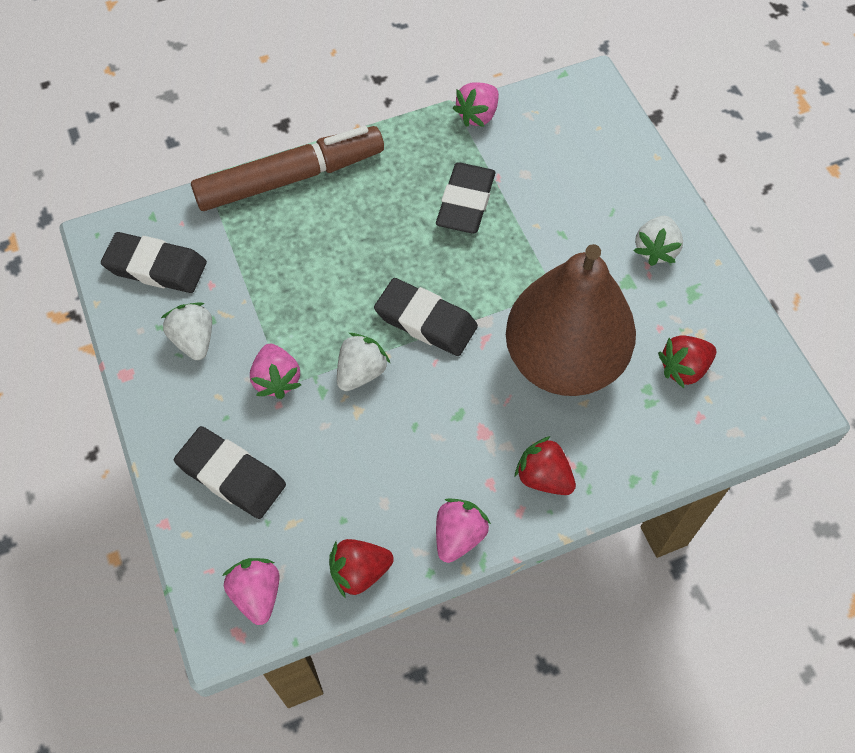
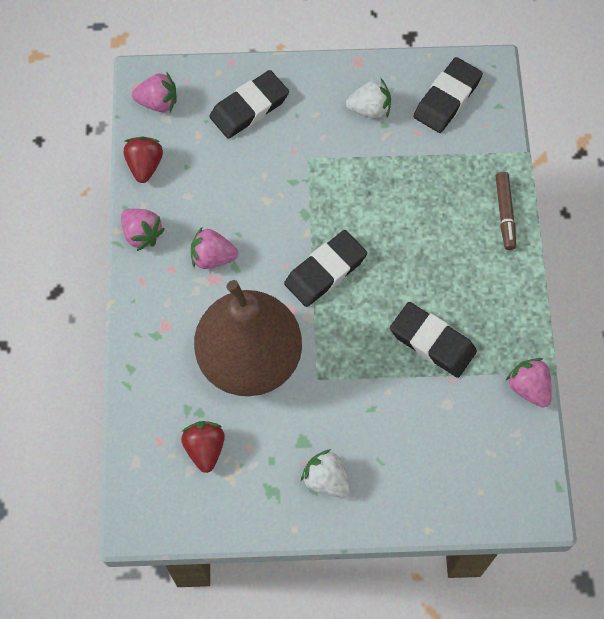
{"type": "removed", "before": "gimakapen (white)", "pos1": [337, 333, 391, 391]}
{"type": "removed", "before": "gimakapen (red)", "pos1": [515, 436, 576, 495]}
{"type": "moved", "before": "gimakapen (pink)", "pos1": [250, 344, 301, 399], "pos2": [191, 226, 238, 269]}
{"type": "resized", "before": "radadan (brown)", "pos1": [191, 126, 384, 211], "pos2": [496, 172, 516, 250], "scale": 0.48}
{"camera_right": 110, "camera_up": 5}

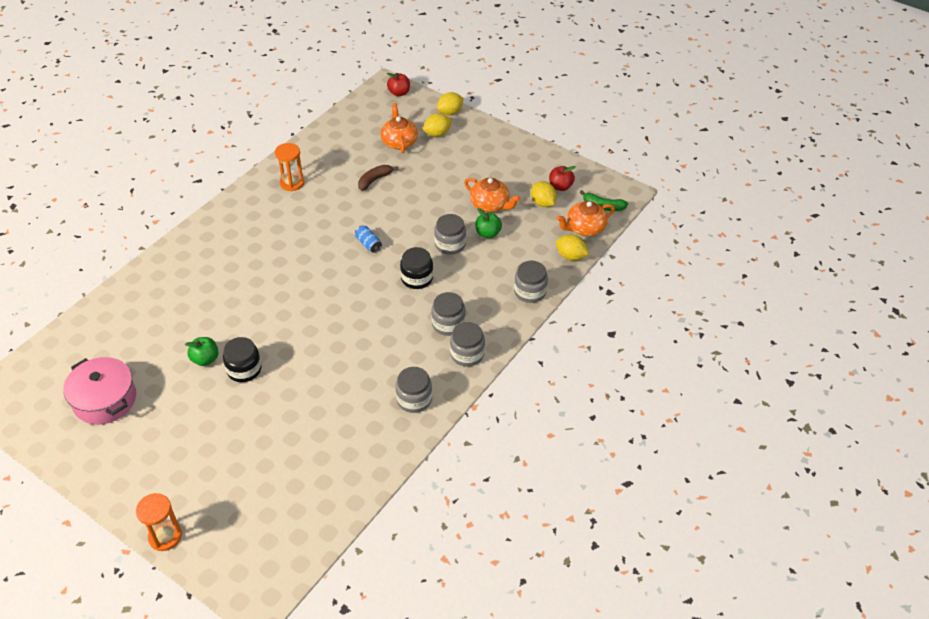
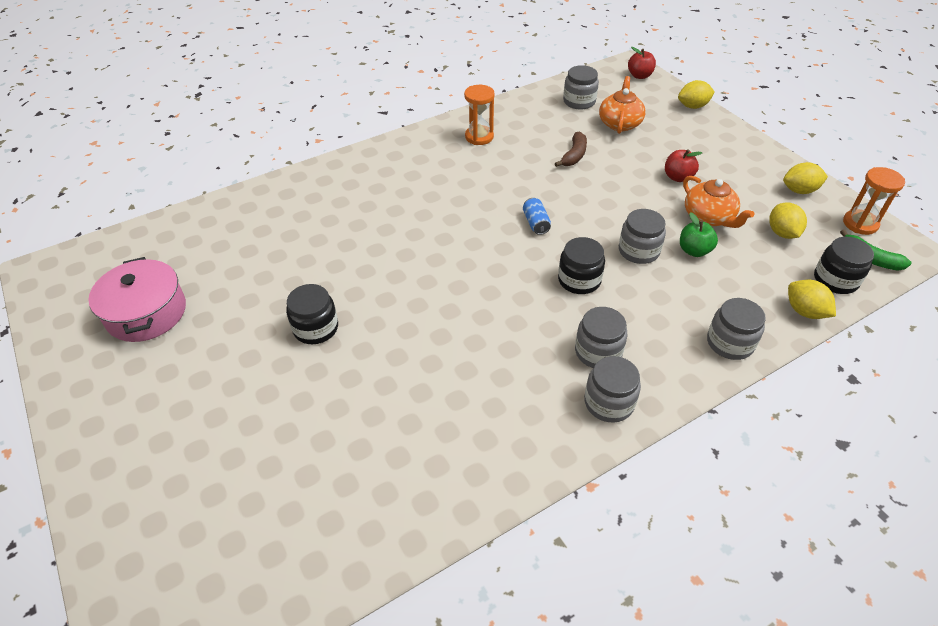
{"type": "removed", "before": "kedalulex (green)", "pos1": [185, 337, 218, 366]}
{"type": "moved", "before": "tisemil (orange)", "pos1": [136, 493, 182, 551], "pos2": [843, 167, 905, 235]}
{"type": "moved", "before": "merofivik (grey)", "pos1": [396, 367, 432, 413], "pos2": [563, 65, 599, 109]}
{"type": "moved", "before": "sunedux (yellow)", "pos1": [423, 113, 452, 137], "pos2": [783, 162, 828, 194]}
{"type": "moved", "before": "kedalulex (red)", "pos1": [549, 166, 575, 191], "pos2": [665, 149, 702, 182]}
{"type": "replaced", "before": "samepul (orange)", "after": "merofivik (black)", "pos1": [556, 201, 615, 236], "pos2": [814, 237, 874, 294]}
{"type": "turned", "before": "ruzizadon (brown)", "pos1": [358, 165, 398, 191], "pos2": [555, 131, 587, 167], "turn": 135}
{"camera_right": 25, "camera_up": 0}

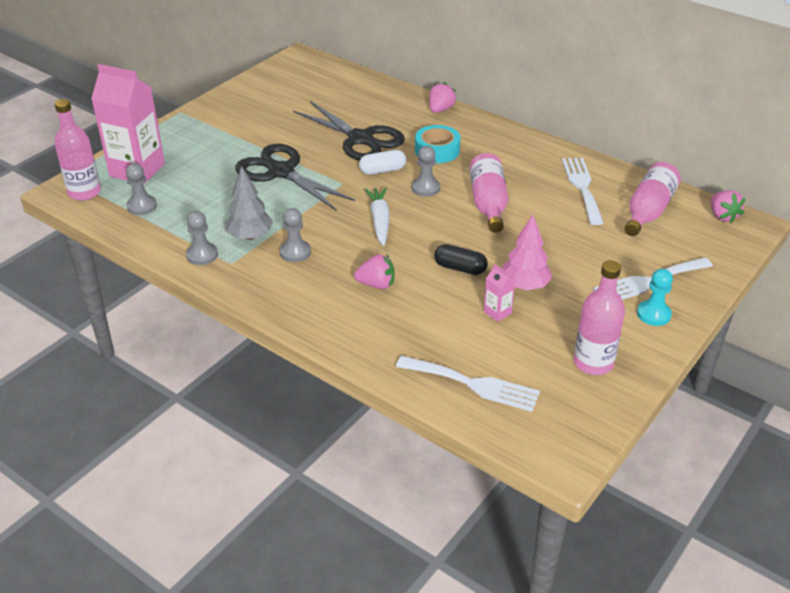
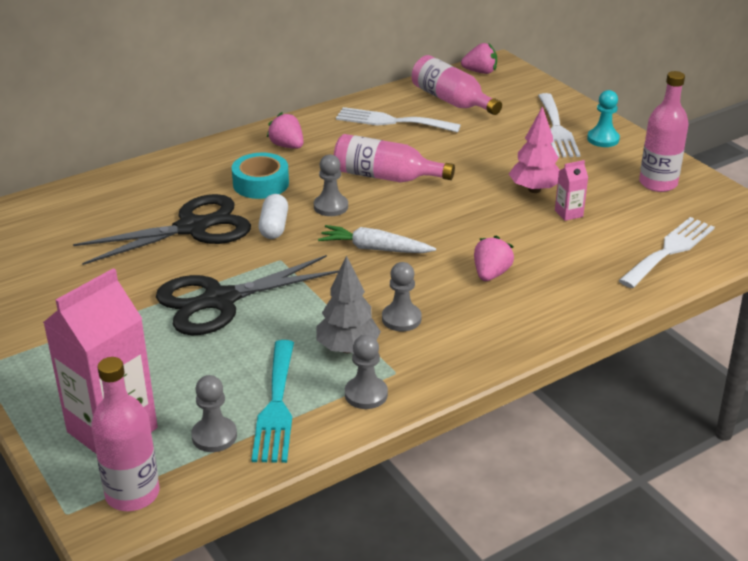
{"type": "removed", "before": "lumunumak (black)", "pos1": [434, 244, 488, 275]}
{"type": "added", "after": "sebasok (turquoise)", "pos2": [252, 340, 294, 463]}
{"type": "moved", "before": "gimakapen (pink)", "pos1": [429, 82, 457, 113], "pos2": [267, 112, 304, 149]}
{"camera_right": -70, "camera_up": -5}

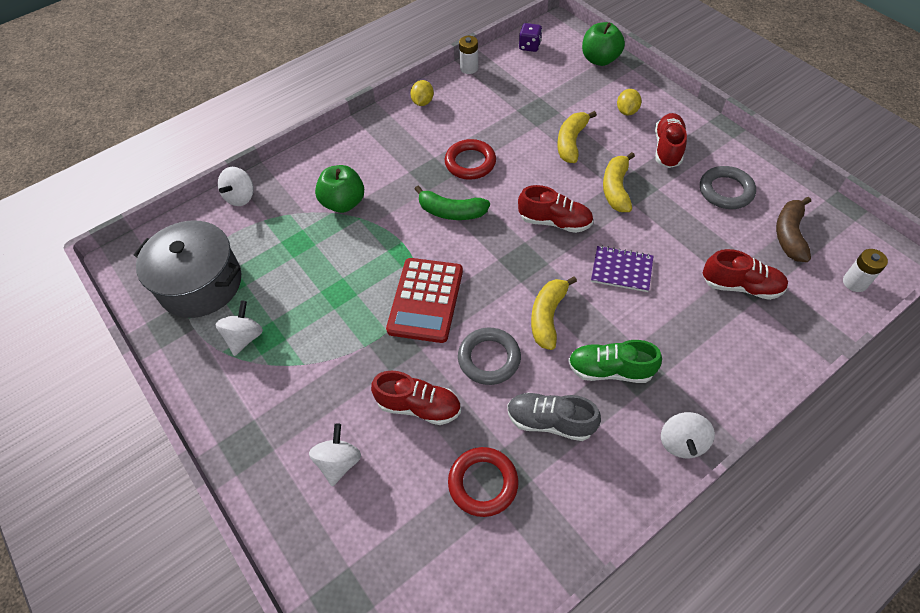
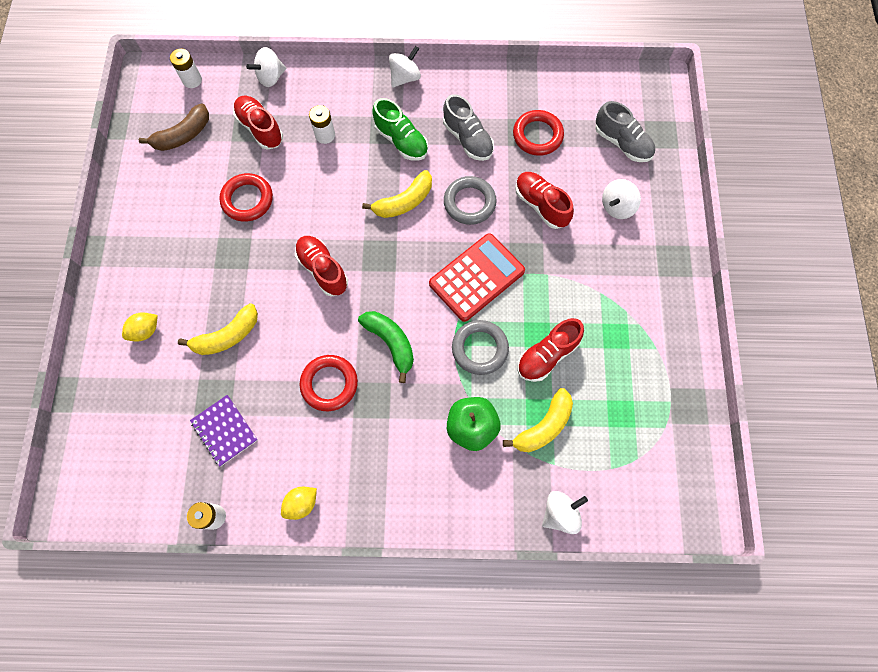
{"type": "removed", "before": "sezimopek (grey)", "pos1": [134, 220, 241, 318]}
{"type": "removed", "before": "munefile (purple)", "pos1": [519, 23, 542, 52]}
{"type": "removed", "before": "kedalulex (green)", "pos1": [582, 22, 625, 66]}
{"type": "added", "after": "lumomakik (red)", "pos2": [219, 173, 273, 222]}
{"type": "added", "after": "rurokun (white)", "pos2": [309, 105, 335, 144]}
{"type": "added", "after": "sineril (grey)", "pos2": [595, 101, 655, 162]}
{"type": "moved", "before": "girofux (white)", "pos1": [215, 300, 263, 356], "pos2": [246, 47, 286, 87]}
{"type": "moved", "before": "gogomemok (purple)", "pos1": [591, 246, 653, 292], "pos2": [190, 395, 258, 467]}
{"type": "moved", "before": "ruzizadon (yellow)", "pos1": [603, 152, 635, 212], "pos2": [503, 388, 573, 452]}
{"type": "moved", "before": "sineril (red)", "pos1": [655, 113, 687, 168], "pos2": [517, 318, 584, 382]}
{"type": "moved", "before": "lumomakik (grey)", "pos1": [700, 166, 756, 209], "pos2": [452, 320, 509, 375]}
{"camera_right": -145, "camera_up": 15}

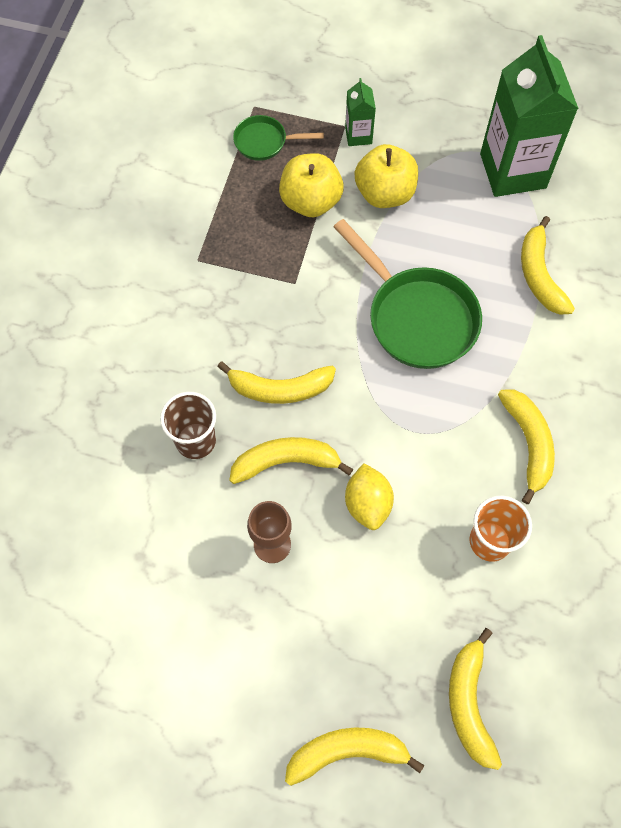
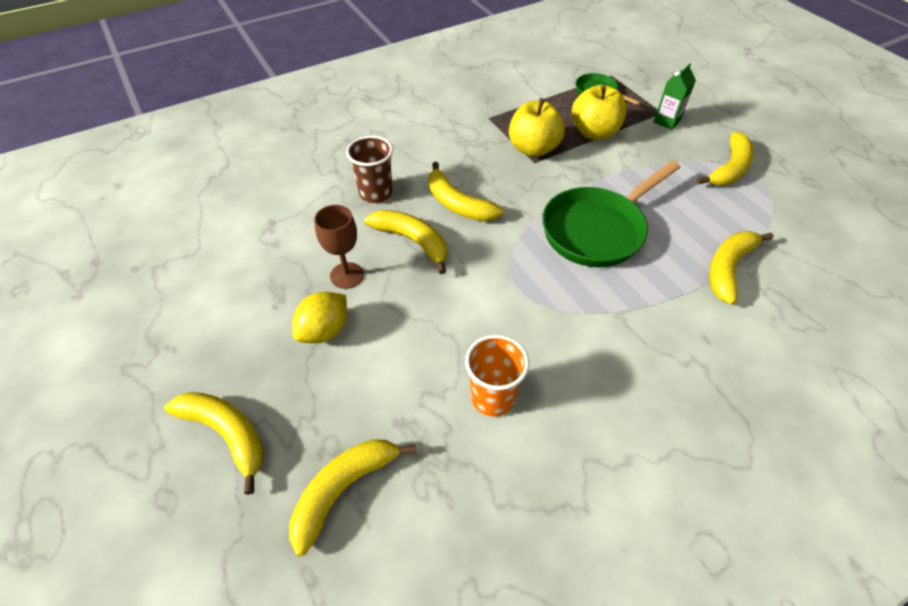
{"type": "removed", "before": "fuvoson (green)", "pos1": [480, 35, 579, 197]}
{"type": "moved", "before": "sunedux (yellow)", "pos1": [345, 463, 394, 530], "pos2": [293, 292, 347, 344]}
{"type": "moved", "before": "kedalulex (yellow)", "pos1": [355, 144, 418, 208], "pos2": [509, 98, 565, 157]}
{"type": "moved", "before": "ruzizadon (yellow)", "pos1": [498, 389, 555, 504], "pos2": [697, 132, 754, 186]}
{"type": "turned", "before": "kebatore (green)", "pos1": [333, 219, 482, 369], "pos2": [542, 161, 680, 267], "turn": 45}
{"camera_right": 45, "camera_up": -15}

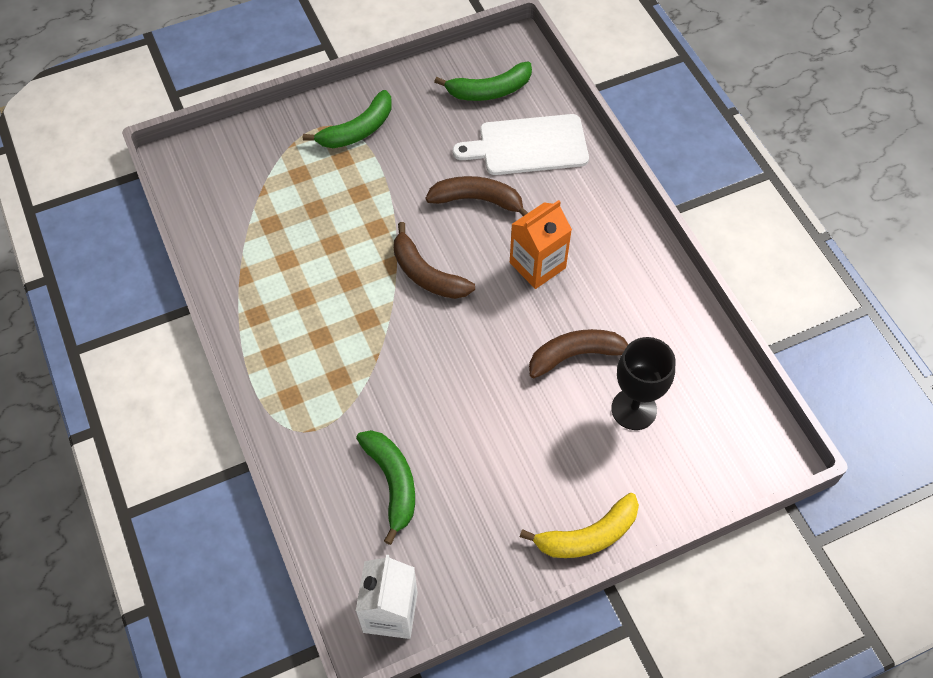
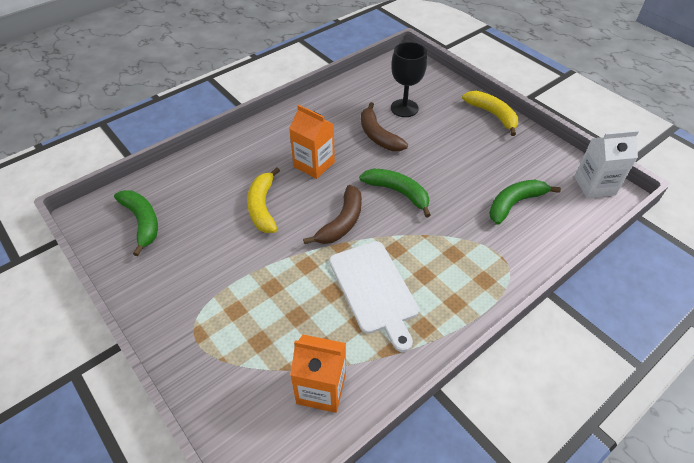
{"type": "added", "after": "fuvoson (orange)", "pos2": [290, 335, 346, 413]}
{"type": "moved", "before": "ruzizadon (green)", "pos1": [303, 90, 392, 148], "pos2": [359, 168, 431, 218]}
{"type": "moved", "before": "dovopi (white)", "pos1": [453, 114, 589, 175], "pos2": [329, 241, 419, 352]}
{"type": "recoloured", "before": "ruzizadon (brown)", "after": "ruzizadon (yellow)", "pos1": [426, 176, 528, 216], "pos2": [247, 167, 280, 233]}
{"camera_right": -105, "camera_up": -10}

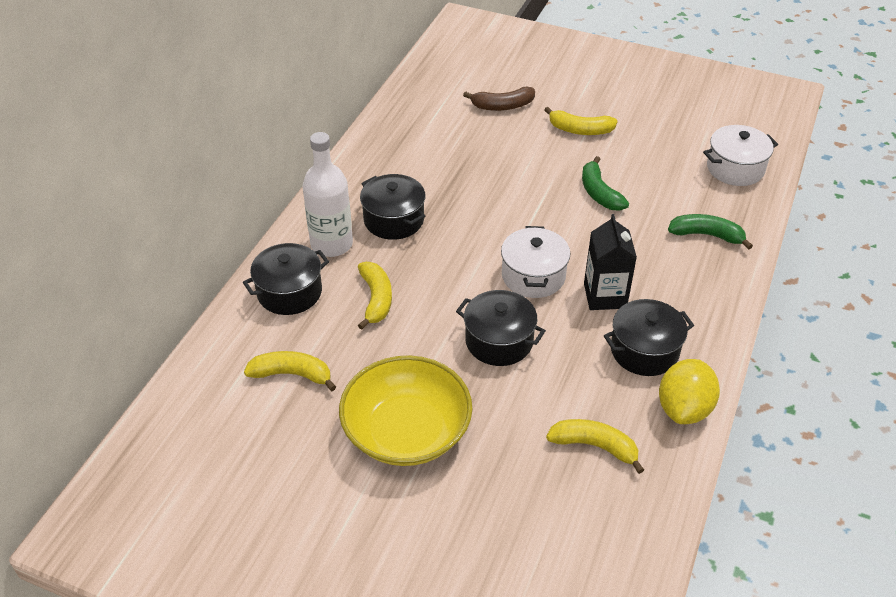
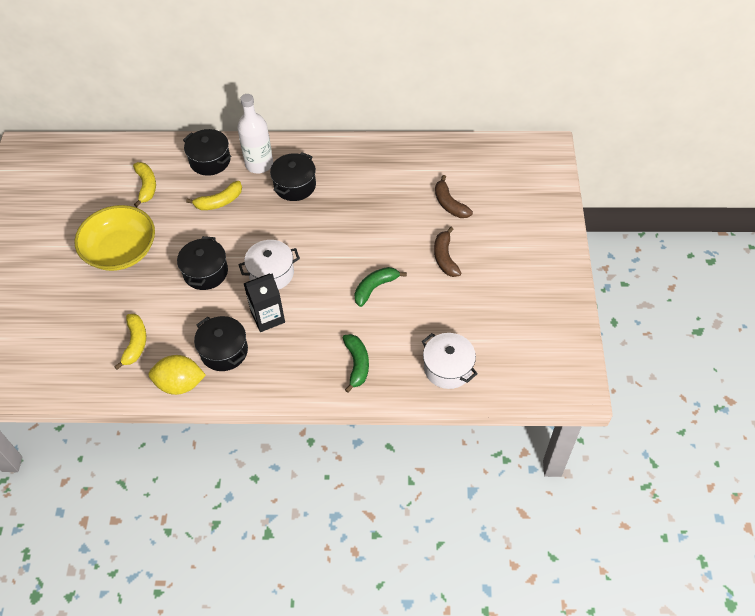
{"type": "recoloured", "before": "ruzizadon (yellow)", "after": "ruzizadon (brown)", "pos1": [544, 107, 618, 135], "pos2": [434, 227, 461, 277]}
{"camera_right": 70, "camera_up": 10}

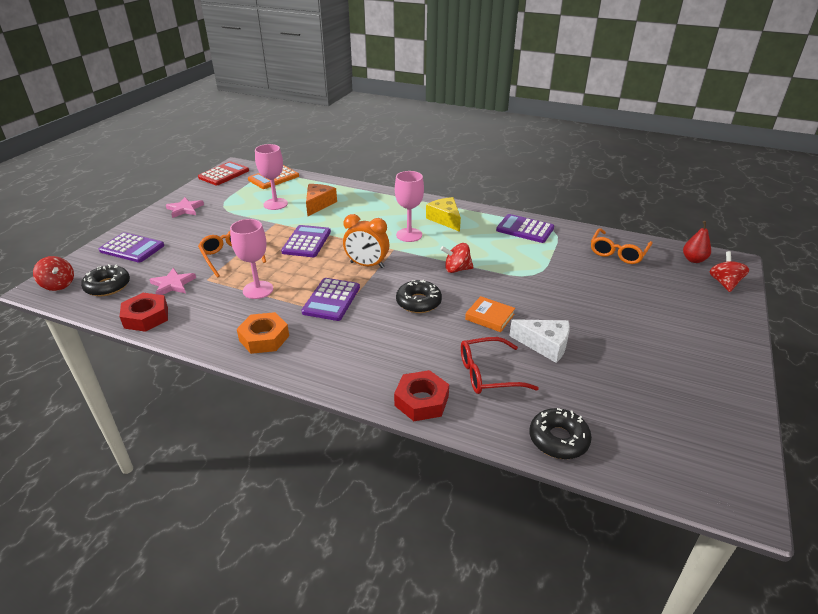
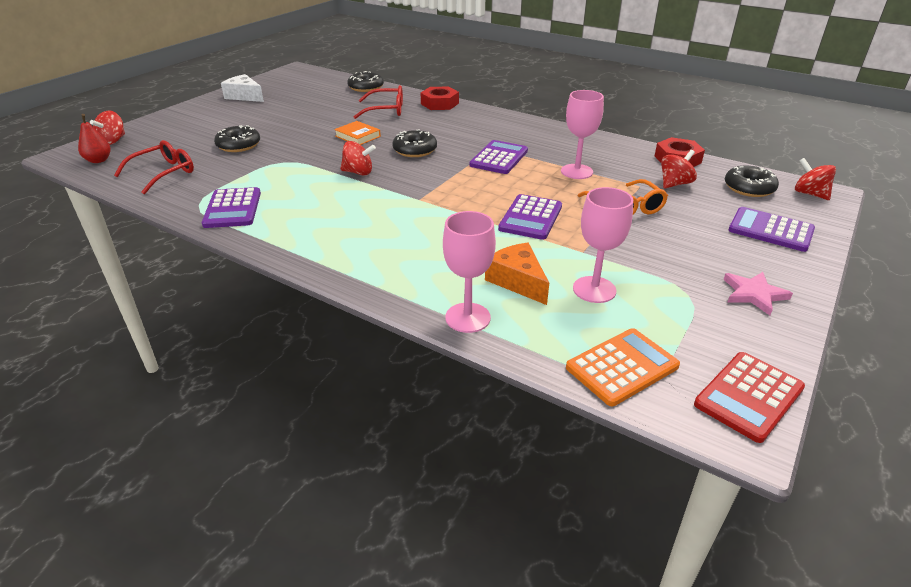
{"type": "removed", "before": "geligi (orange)", "pos1": [237, 312, 289, 354]}
{"type": "removed", "before": "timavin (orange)", "pos1": [343, 214, 389, 268]}
{"type": "removed", "before": "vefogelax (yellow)", "pos1": [426, 197, 461, 232]}
{"type": "added", "after": "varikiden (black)", "pos2": [214, 125, 260, 152]}
{"type": "moved", "before": "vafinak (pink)", "pos1": [395, 171, 424, 242], "pos2": [443, 211, 496, 333]}
{"type": "moved", "before": "vefogelax (white)", "pos1": [509, 319, 570, 363], "pos2": [221, 74, 264, 102]}
{"type": "replaced", "before": "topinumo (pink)", "after": "girofux (red)", "pos1": [149, 268, 196, 295], "pos2": [661, 150, 697, 189]}
{"type": "recoloured", "before": "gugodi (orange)", "after": "gugodi (red)", "pos1": [591, 228, 653, 264], "pos2": [114, 140, 194, 194]}
{"type": "turned", "before": "vefogelax (orange)", "pos1": [306, 184, 337, 216], "pos2": [485, 243, 549, 305], "turn": 120}
{"type": "turned", "before": "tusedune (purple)", "pos1": [496, 214, 554, 243], "pos2": [202, 187, 261, 228], "turn": 45}
{"camera_right": -170, "camera_up": 0}

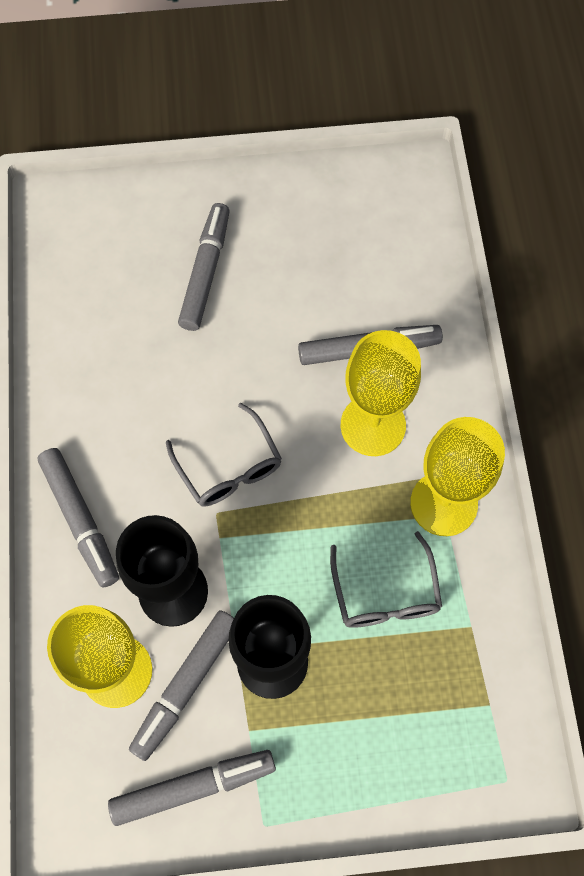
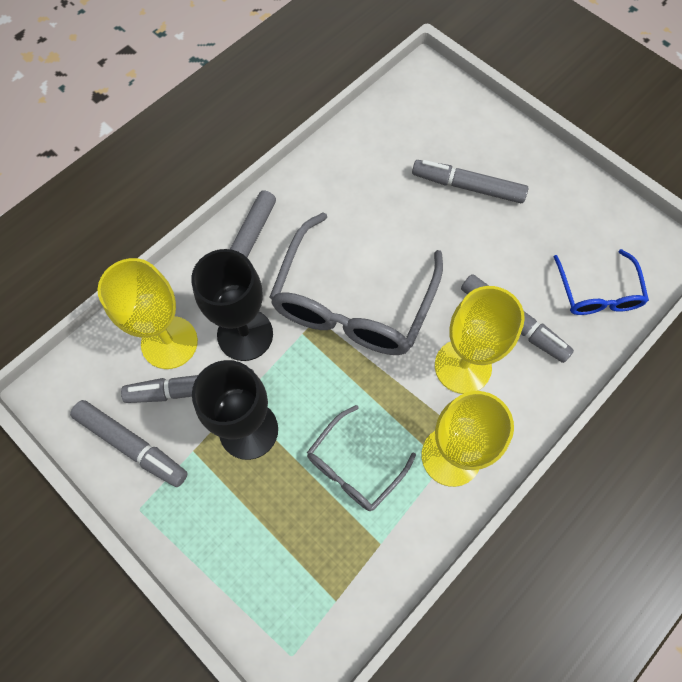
{"type": "added", "after": "gugodi (blue)", "pos2": [553, 249, 649, 315]}
{"type": "turned", "before": "radadan (grey)", "pos1": [178, 203, 230, 331], "pos2": [412, 160, 528, 203], "turn": -135}
{"type": "resized", "before": "gugodi (grey)", "pos1": [166, 403, 282, 507], "pos2": [270, 212, 443, 355], "scale": 1.85}
{"camera_right": 50, "camera_up": 0}

